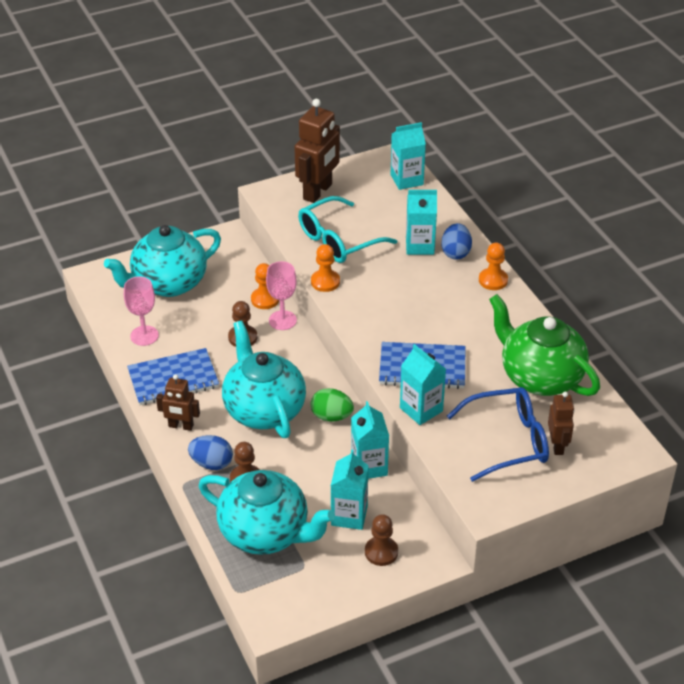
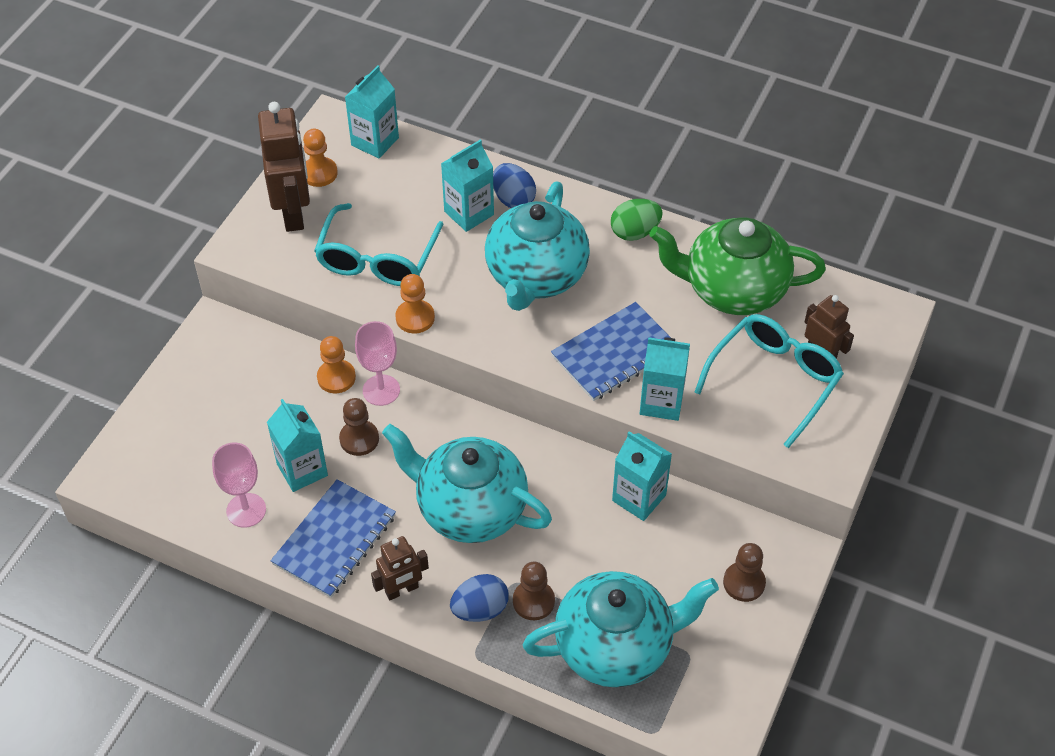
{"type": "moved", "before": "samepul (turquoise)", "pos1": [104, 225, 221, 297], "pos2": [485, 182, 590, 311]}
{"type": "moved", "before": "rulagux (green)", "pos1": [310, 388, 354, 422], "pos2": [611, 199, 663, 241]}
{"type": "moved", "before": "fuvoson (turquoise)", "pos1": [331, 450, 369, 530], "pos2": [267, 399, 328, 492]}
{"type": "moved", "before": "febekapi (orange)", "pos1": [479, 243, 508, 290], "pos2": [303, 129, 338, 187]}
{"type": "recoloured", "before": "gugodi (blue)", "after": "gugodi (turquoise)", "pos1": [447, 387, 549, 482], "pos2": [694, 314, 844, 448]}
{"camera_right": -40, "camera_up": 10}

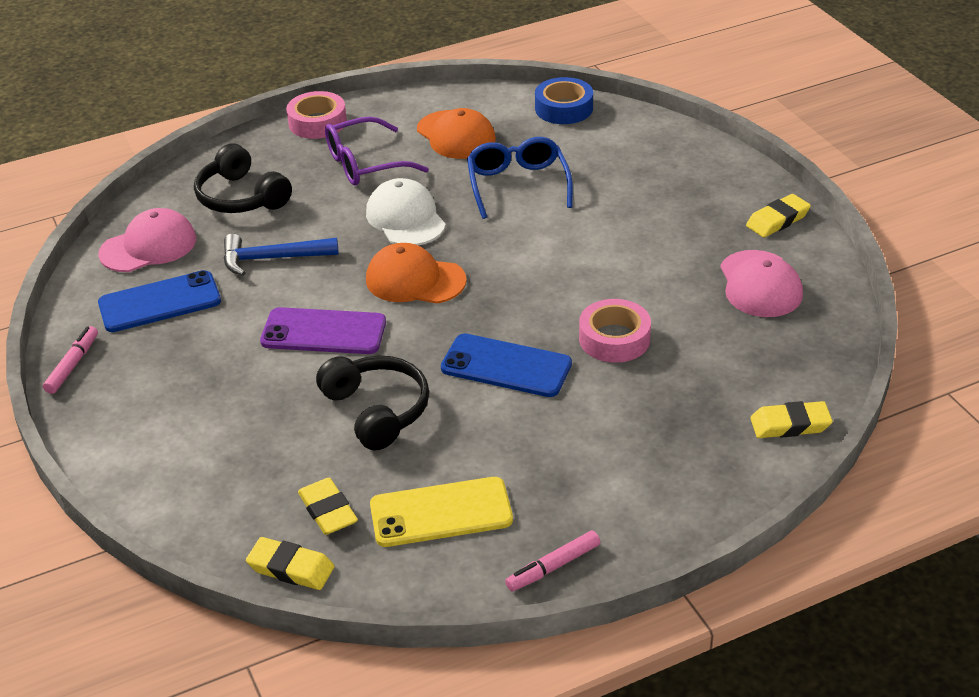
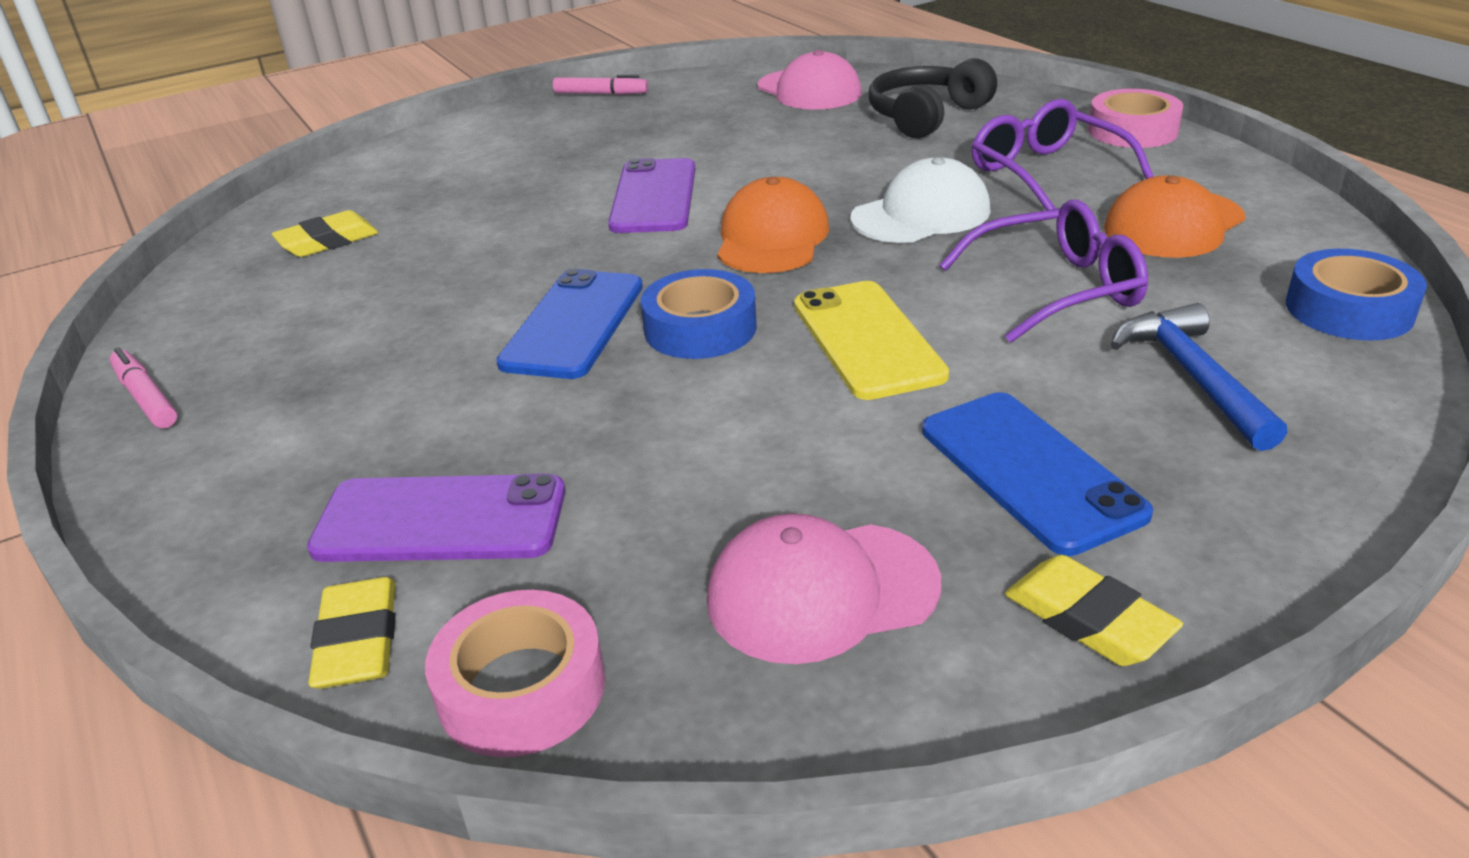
{"type": "removed", "before": "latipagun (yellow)", "pos1": [246, 537, 335, 590]}
{"type": "removed", "before": "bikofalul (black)", "pos1": [316, 356, 429, 451]}
{"type": "added", "after": "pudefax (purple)", "pos2": [307, 473, 565, 562]}
{"type": "added", "after": "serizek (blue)", "pos2": [641, 269, 757, 359]}
{"type": "moved", "before": "pudefax (blue)", "pos1": [98, 270, 221, 332], "pos2": [922, 392, 1153, 556]}
{"type": "moved", "before": "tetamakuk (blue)", "pos1": [223, 234, 339, 276], "pos2": [1111, 303, 1287, 451]}
{"type": "moved", "before": "pudefax (yellow)", "pos1": [370, 477, 513, 547], "pos2": [794, 281, 949, 400]}
{"type": "moved", "before": "serizek (pink)", "pos1": [579, 299, 651, 363], "pos2": [425, 590, 605, 757]}
{"type": "recoloured", "before": "gugodi (blue)", "after": "gugodi (purple)", "pos1": [467, 137, 573, 219], "pos2": [939, 200, 1148, 343]}
{"camera_right": 85, "camera_up": -5}

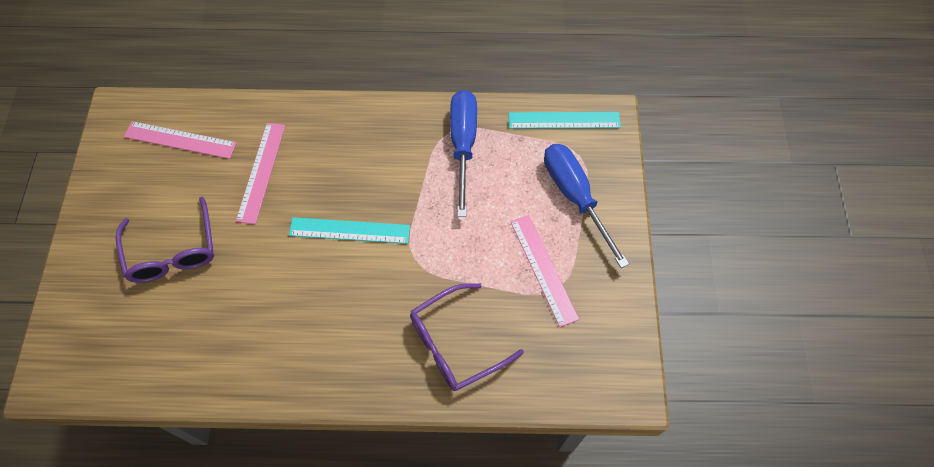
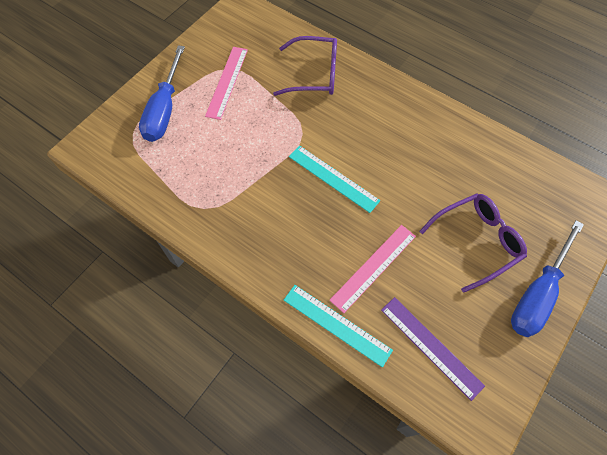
{"type": "moved", "before": "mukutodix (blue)", "pos1": [450, 90, 477, 217], "pos2": [511, 220, 584, 337]}
{"type": "moved", "before": "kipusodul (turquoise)", "pos1": [509, 112, 621, 129], "pos2": [284, 285, 393, 367]}
{"type": "recoloured", "before": "kipusodul (pink)", "after": "kipusodul (purple)", "pos1": [124, 121, 237, 159], "pos2": [381, 297, 485, 401]}
{"type": "turned", "before": "gugodi (purple)", "pos1": [116, 197, 214, 283], "pos2": [419, 193, 527, 293], "turn": 45}
{"camera_right": -145, "camera_up": 0}

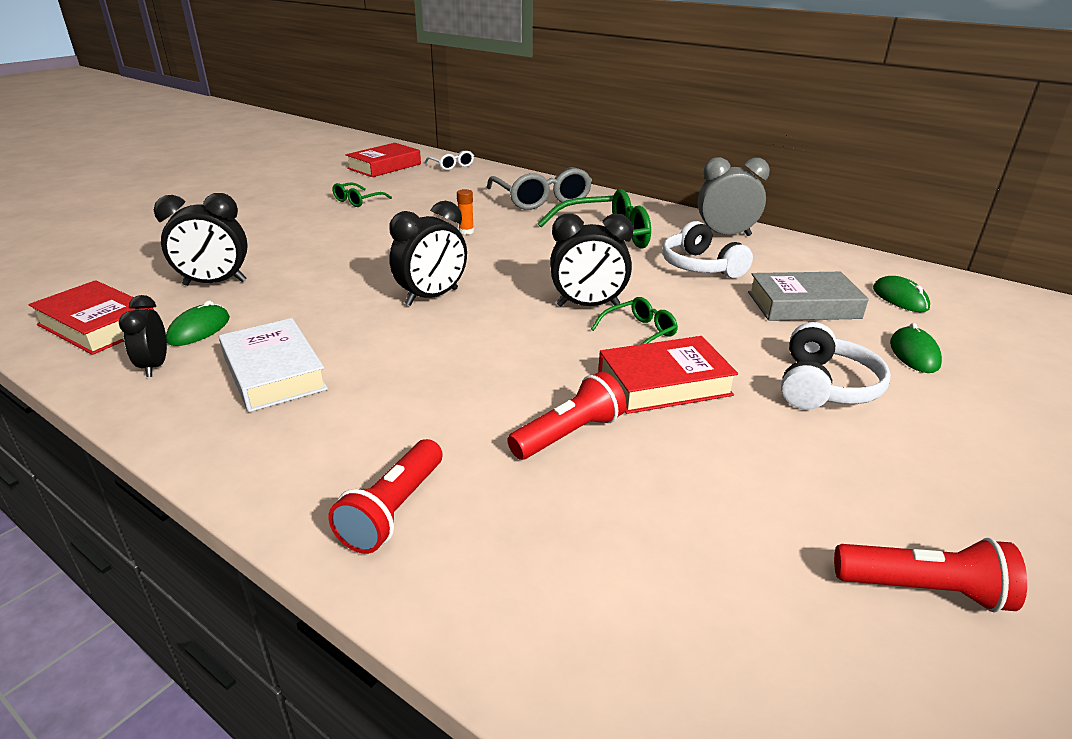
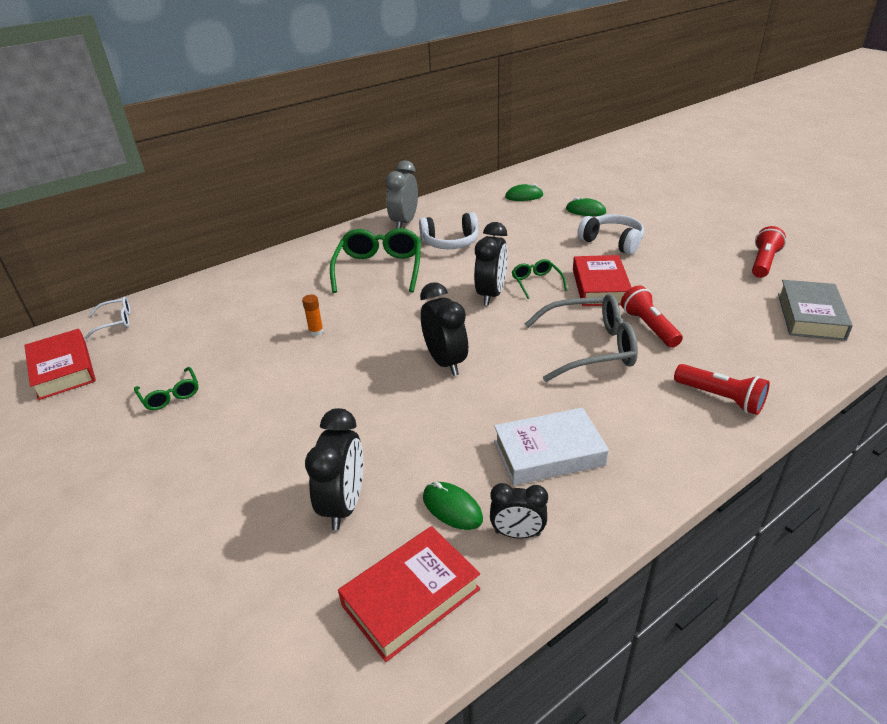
{"type": "moved", "before": "gugodi (grey)", "pos1": [487, 167, 592, 210], "pos2": [525, 294, 638, 382]}
{"type": "moved", "before": "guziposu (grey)", "pos1": [748, 272, 869, 321], "pos2": [778, 280, 853, 341]}
{"camera_right": -70, "camera_up": 5}

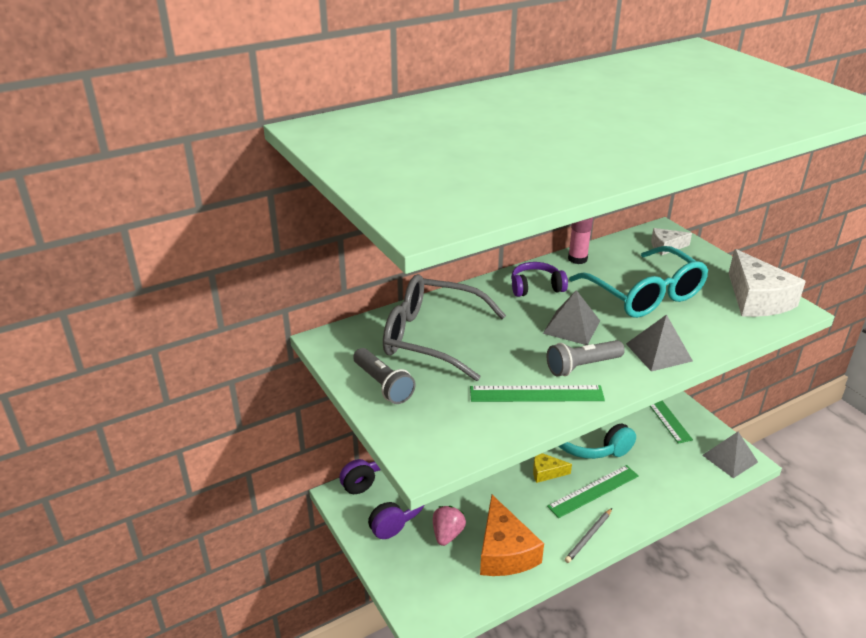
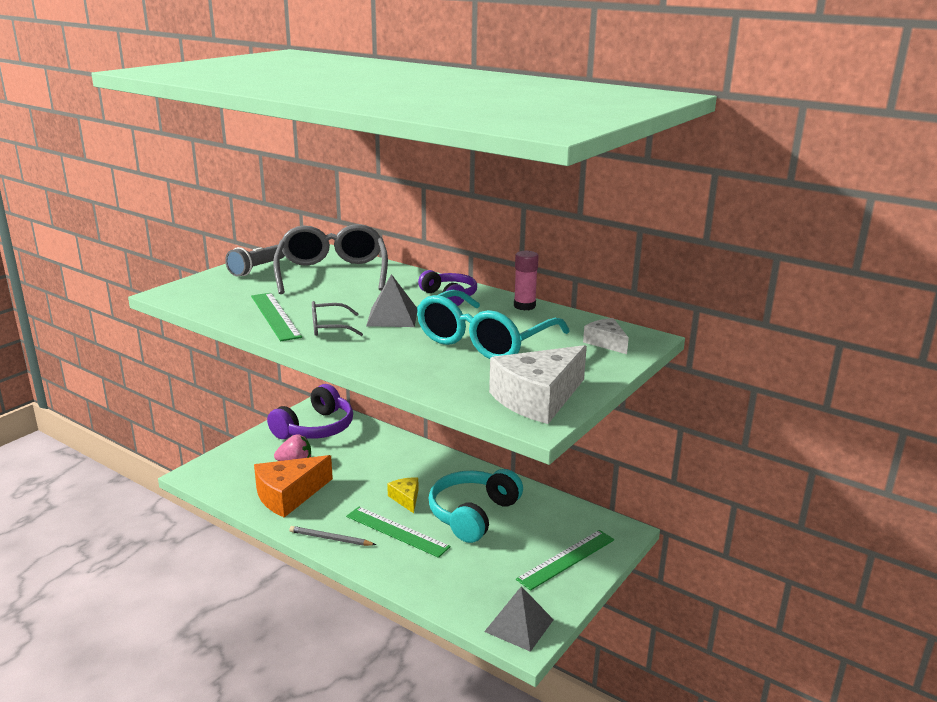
{"type": "removed", "before": "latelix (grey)", "pos1": [626, 314, 693, 372]}
{"type": "replaced", "before": "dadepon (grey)", "after": "gugodi (grey)", "pos1": [547, 340, 625, 376], "pos2": [312, 301, 363, 336]}
{"camera_right": 65, "camera_up": -10}

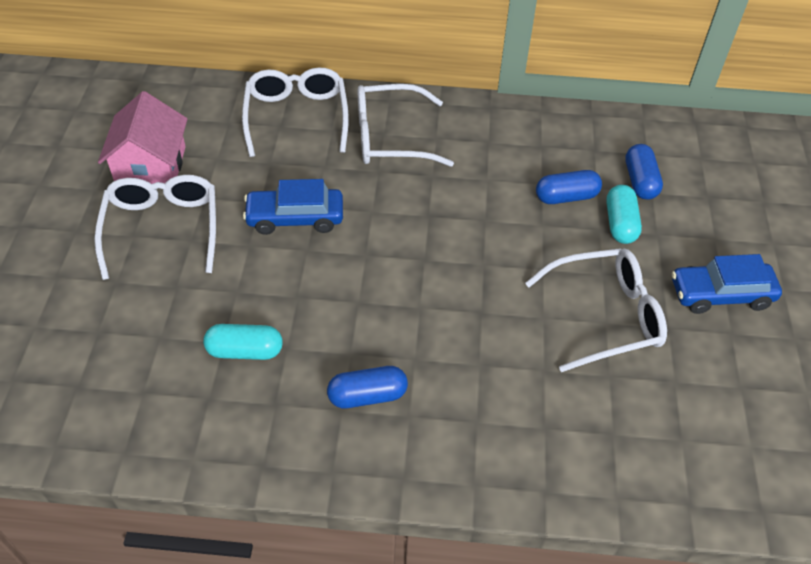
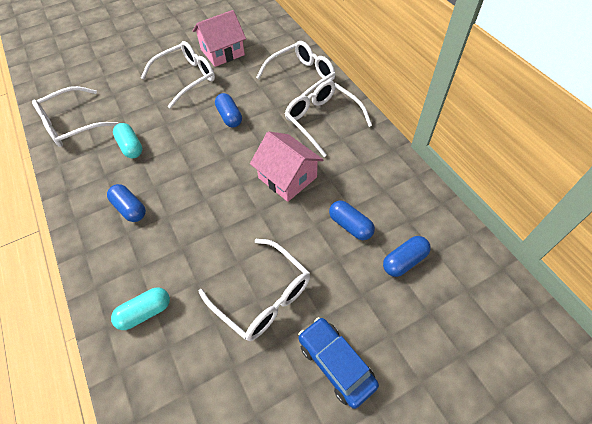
{"type": "added", "after": "gugodi (white)", "pos2": [32, 86, 119, 147]}
{"type": "added", "after": "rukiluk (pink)", "pos2": [250, 131, 323, 202]}
{"type": "moved", "before": "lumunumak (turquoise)", "pos1": [606, 185, 642, 244], "pos2": [111, 288, 170, 330]}
{"type": "replaced", "before": "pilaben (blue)", "after": "lumunumak (blue)", "pos1": [243, 179, 343, 235], "pos2": [215, 93, 242, 128]}
{"camera_right": 60, "camera_up": 5}

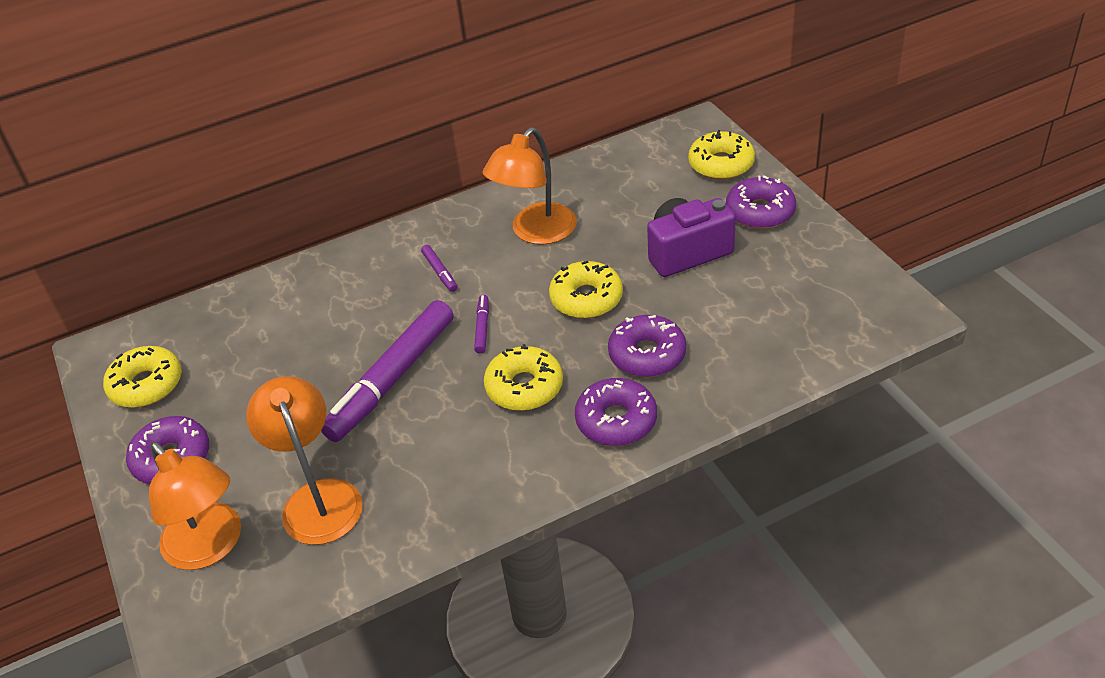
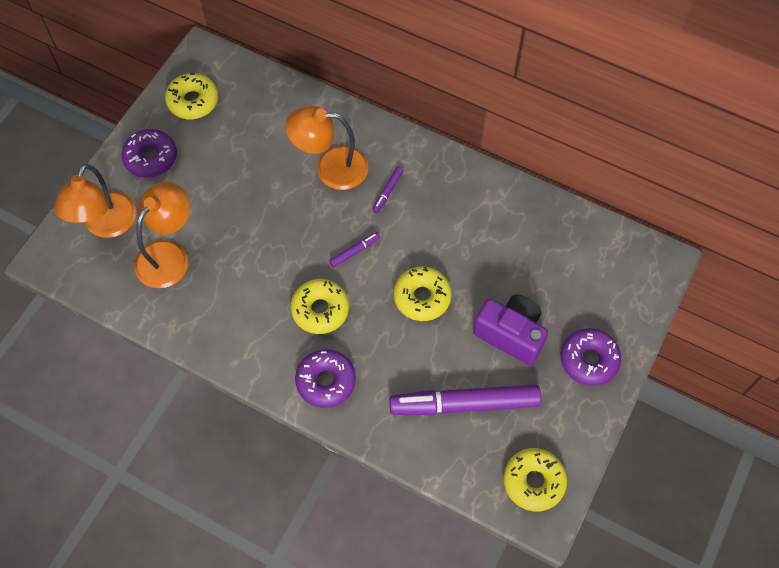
{"type": "removed", "before": "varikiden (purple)", "pos1": [608, 315, 686, 377]}
{"type": "moved", "before": "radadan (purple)", "pos1": [321, 300, 454, 442], "pos2": [389, 384, 541, 415]}
{"type": "moved", "before": "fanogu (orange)", "pos1": [483, 128, 577, 245], "pos2": [285, 106, 368, 190]}
{"type": "moved", "before": "varikiden (yellow)", "pos1": [688, 130, 755, 180], "pos2": [503, 448, 567, 511]}
{"camera_right": 50, "camera_up": 20}

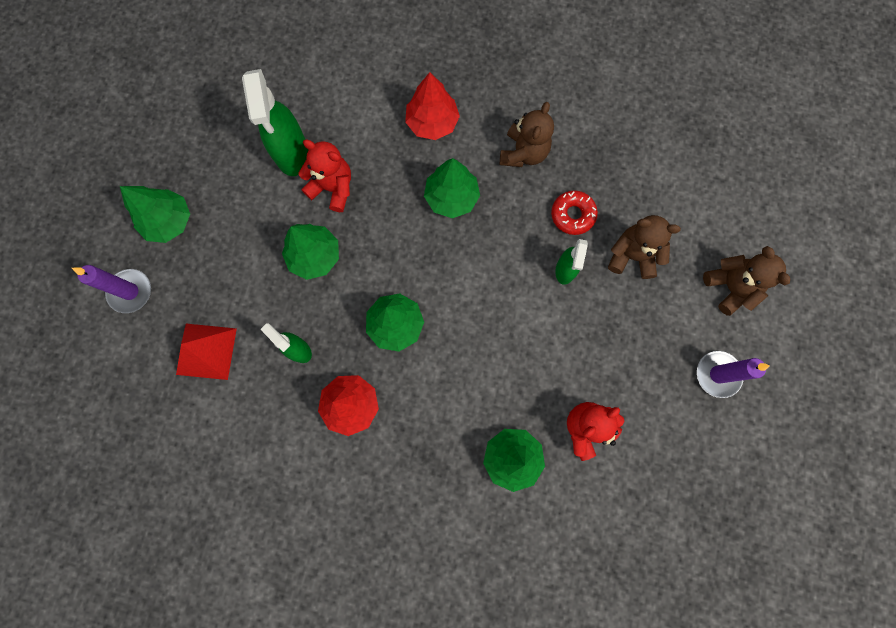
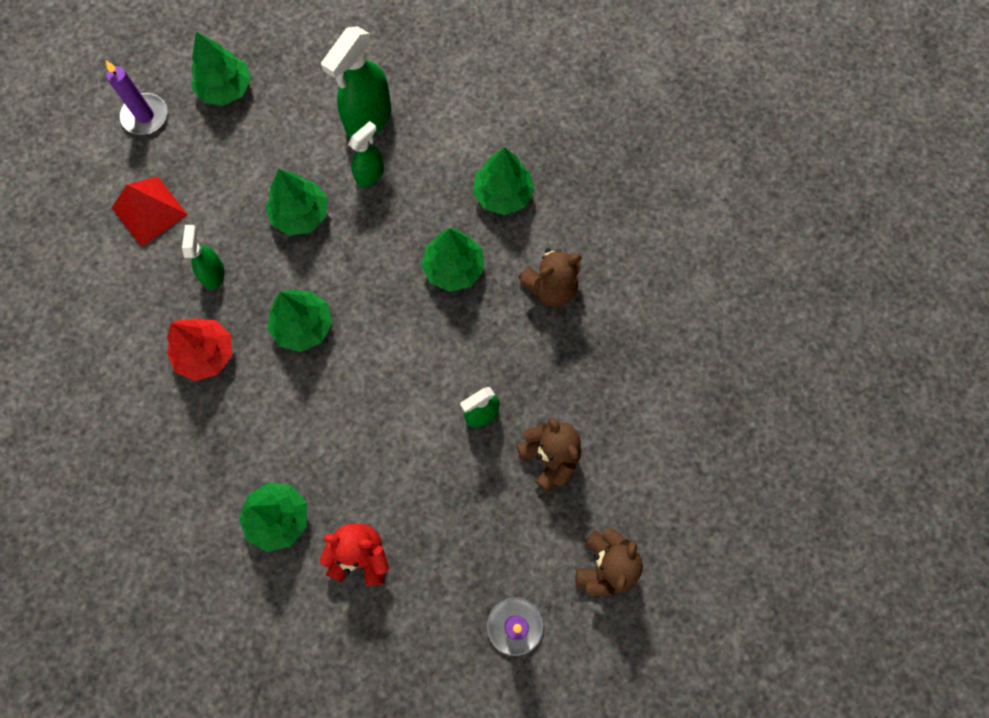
{"type": "removed", "before": "varikiden (red)", "pos1": [551, 191, 598, 235]}
{"type": "replaced", "before": "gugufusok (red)", "after": "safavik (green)", "pos1": [298, 139, 351, 212], "pos2": [348, 121, 384, 187]}
{"type": "recoloured", "before": "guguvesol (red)", "after": "guguvesol (green)", "pos1": [405, 72, 460, 140], "pos2": [473, 147, 535, 215]}
{"camera_right": 45, "camera_up": -5}

